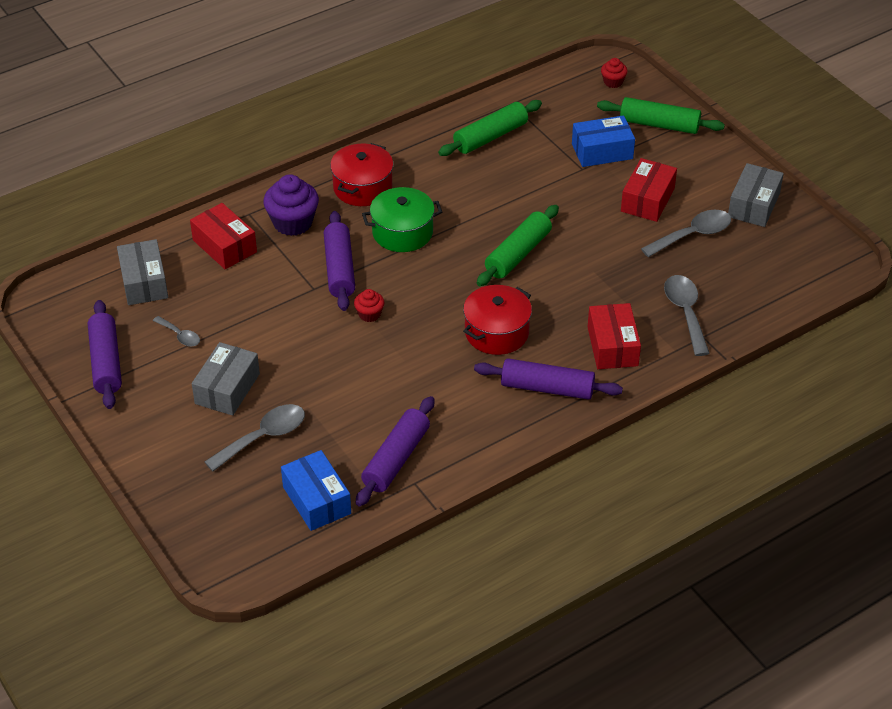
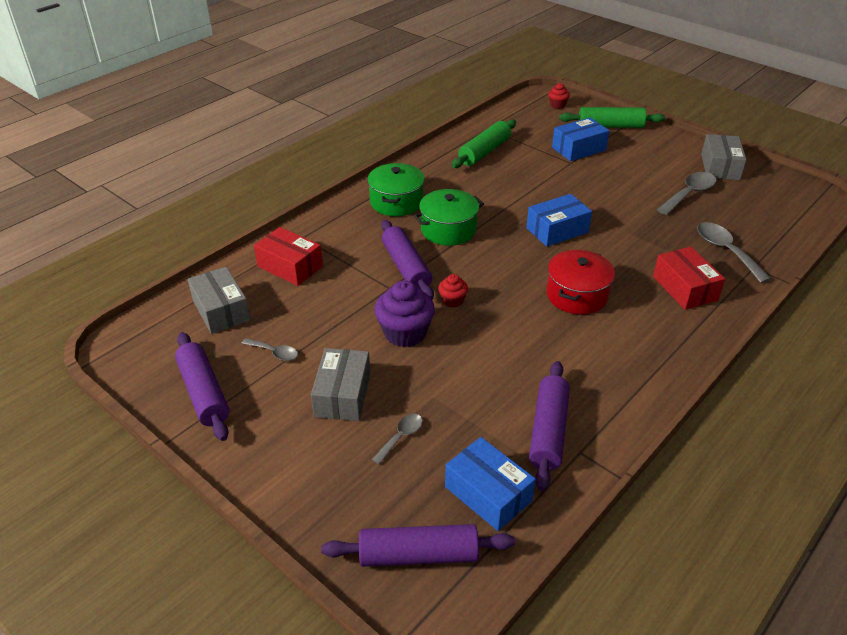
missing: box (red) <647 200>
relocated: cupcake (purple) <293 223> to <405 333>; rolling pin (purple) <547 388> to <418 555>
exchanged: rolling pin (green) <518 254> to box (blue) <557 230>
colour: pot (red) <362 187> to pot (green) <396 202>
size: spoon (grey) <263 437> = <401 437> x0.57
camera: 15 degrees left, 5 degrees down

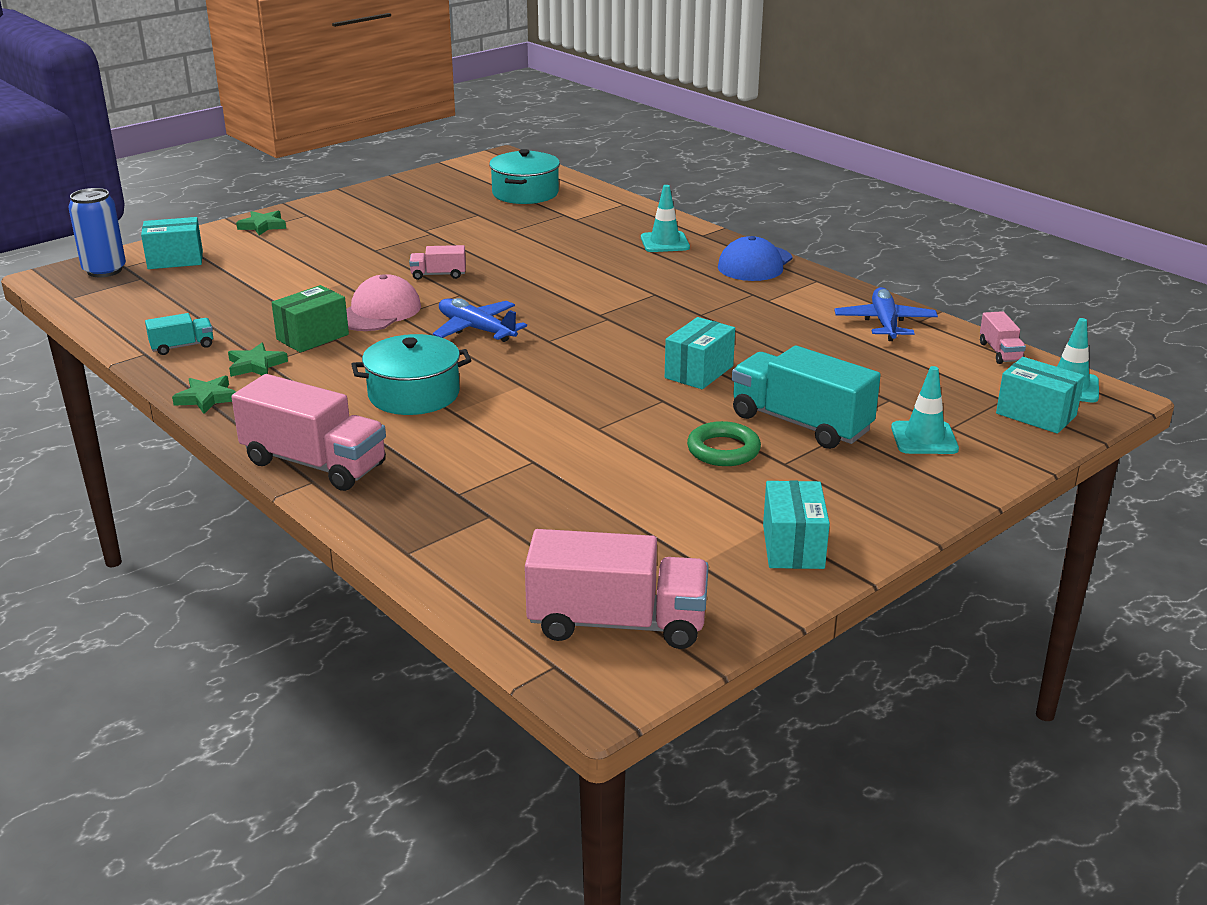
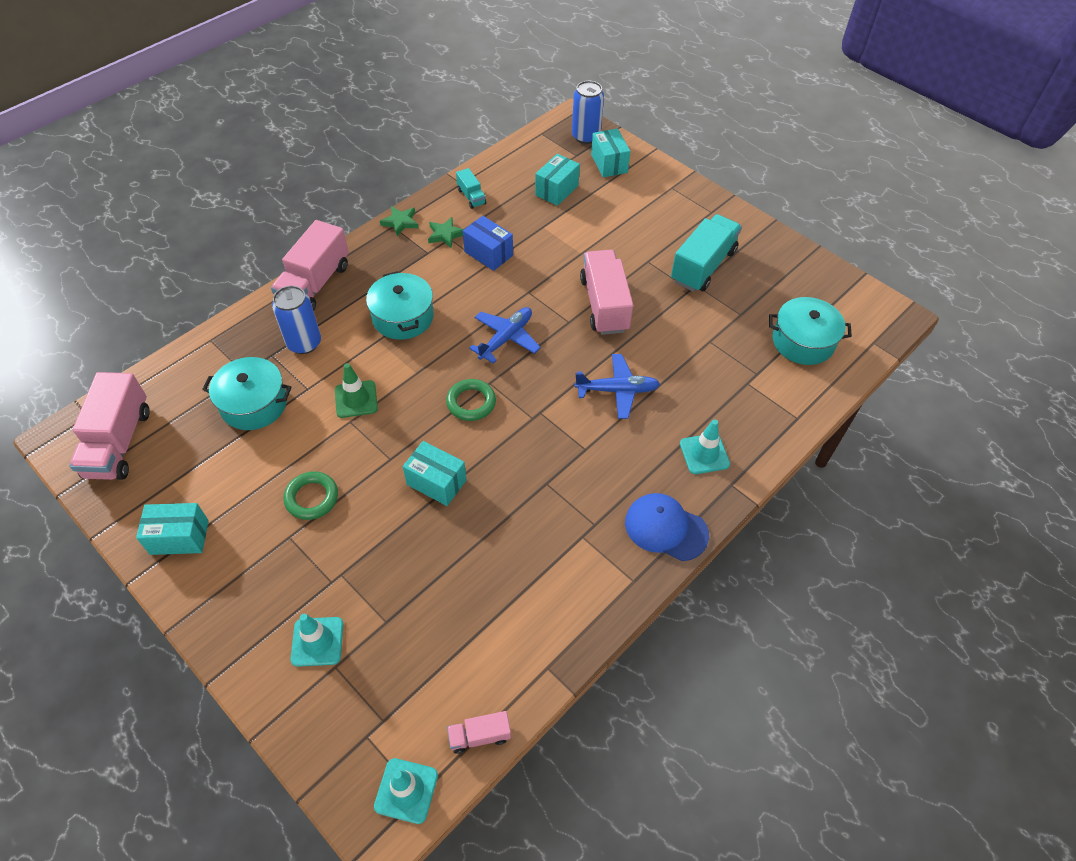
missing: star (green) <263 226>; cap (pink) <379 312>
appeared: can (blue) <304 343>; pot (turquoise) <254 404>; traffic cone (green) <356 399>; ring (green) <471 402>
relocated: plane (blue) <884 323> to <617 390>; truck (turquoise) <800 423> to <703 266>; box (turquoise) <1036 415> to <556 190>
colour: box (green) <312 337> to box (blue) <488 253>
size: truck (pink) <438 275> = <604 304> x2.06
camera: 85 degrees right, 25 degrees up

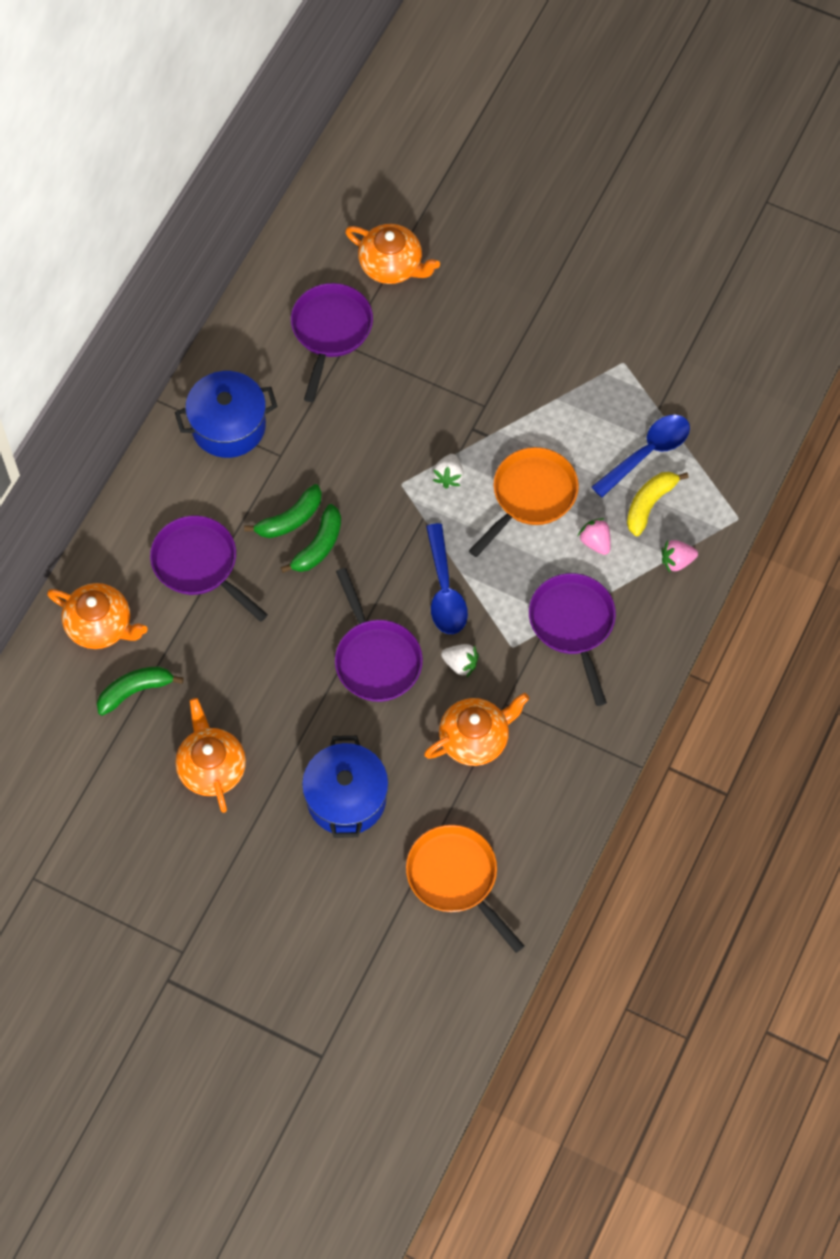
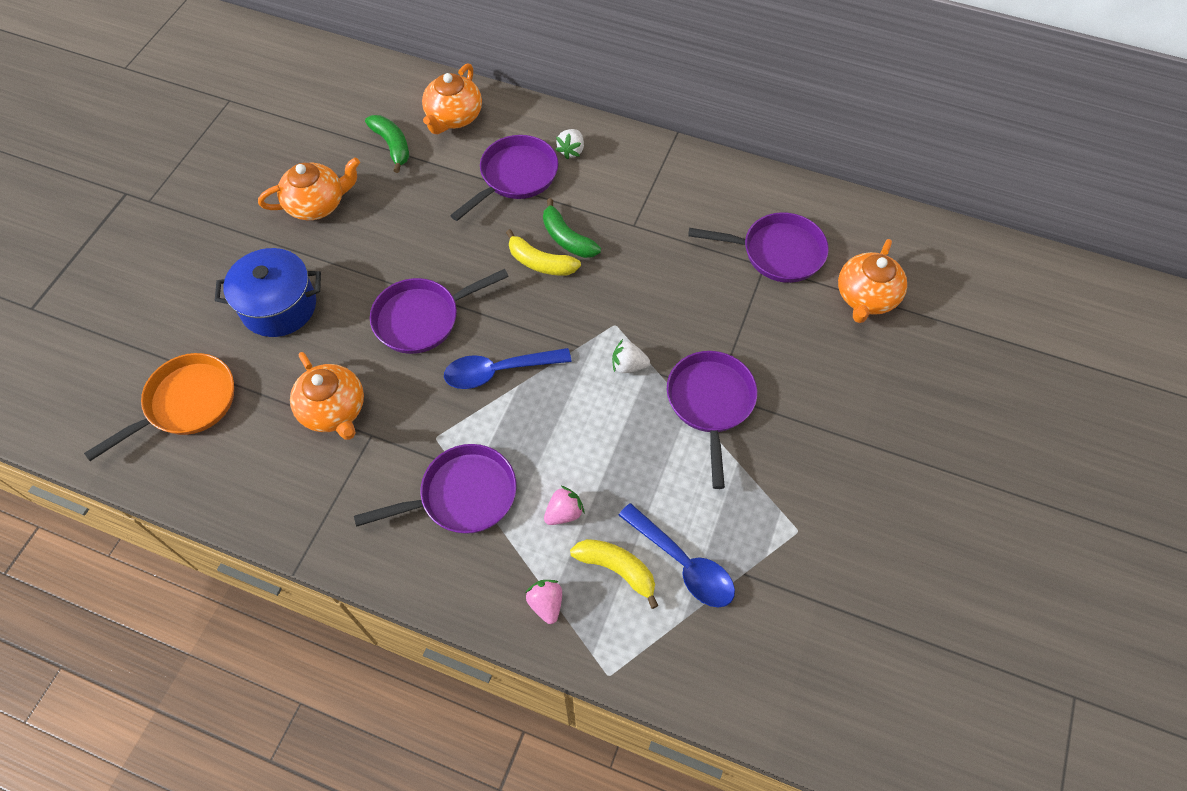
missing: pot (blue) <228 426>; pan (orange) <530 496>
appeared: pan (purple) <710 403>
relocated: strawberry (white) <460 664> to <571 151>
colour: banana (green) <318 546> to banana (yellow) <540 263>
camera: 85 degrees right, 5 degrees down

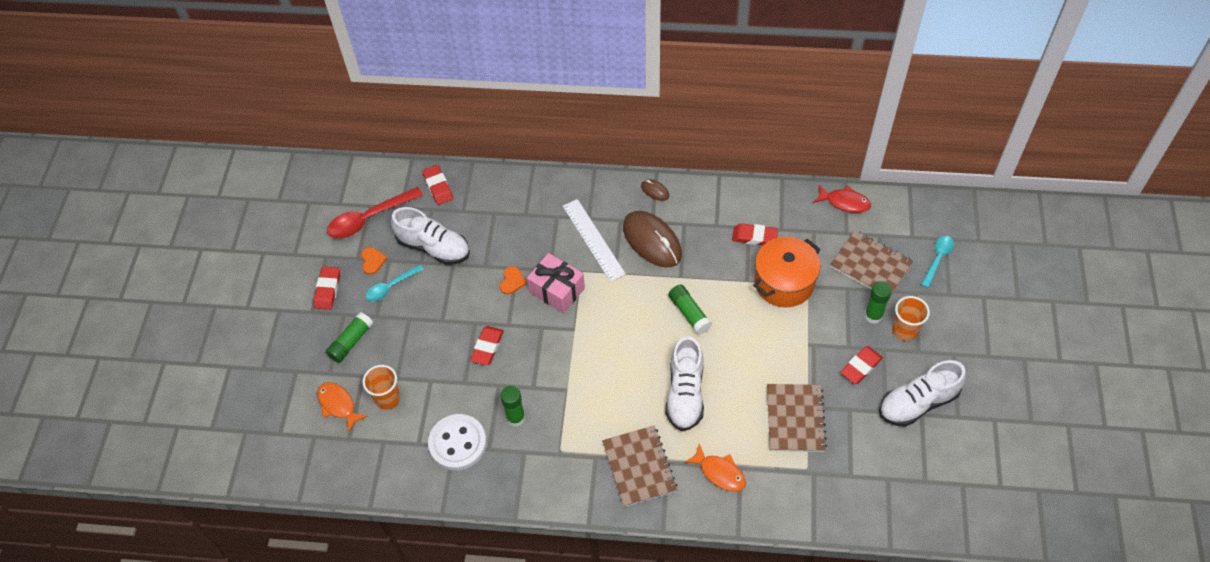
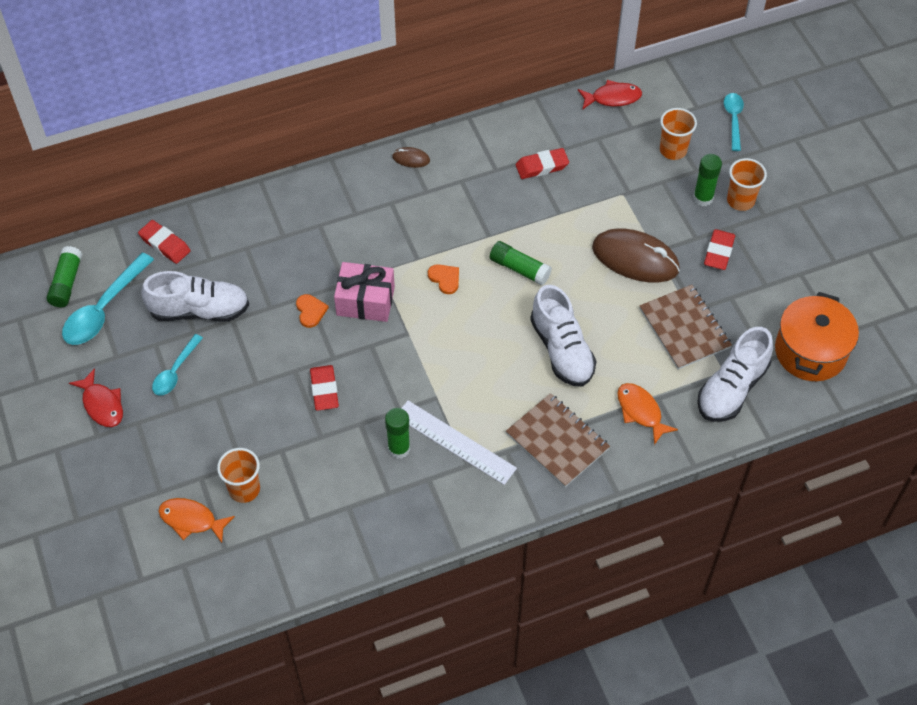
missing: button (white) <457 443>
relocated: ruler (white) <593 239> to <455 442>; mouse (brown) <652 241> to <635 258>; pot (orange) <784 283> to <810 351>; heart (orange) <372 261> to <445 279>; glue stick (green) <351 342> to <66 283>; shoe (white) <918 403> to <732 388>
exchanged: notebook (brown) <870 265> to cup (orange) <673 150>; eraser (red) <327 290> to fish (red) <102 404>
colour: spoon (red) <369 218> to spoon (turquoise) <104 308>
spun: fish (orange) <719 472> = <640 411> 135 degrees counterclockwise
camera: 30 degrees left, 0 degrees up

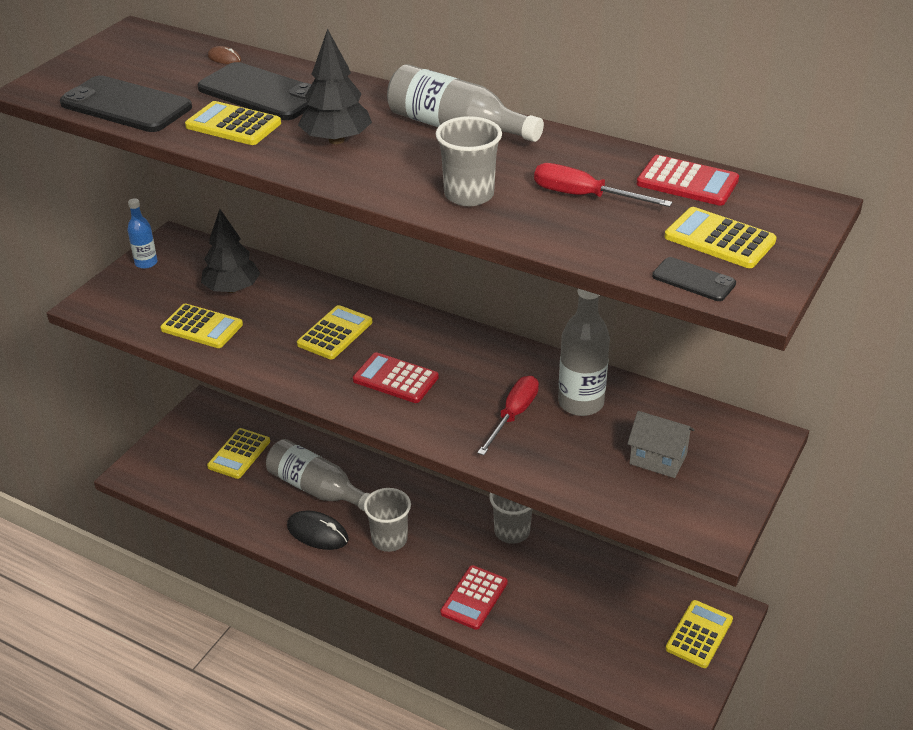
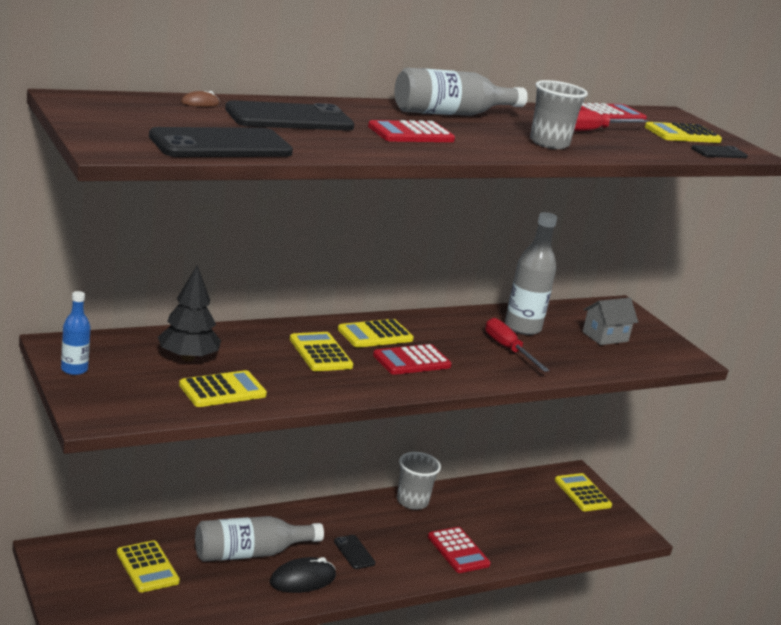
relocated: calculator (yellow) <233 125> to <375 335>
exchanged: tree (black) <336 140> to calculator (red) <411 134>; cup (grey) <389 539> to phone (black) <354 552>
camera: 60 degrees left, 15 degrees down

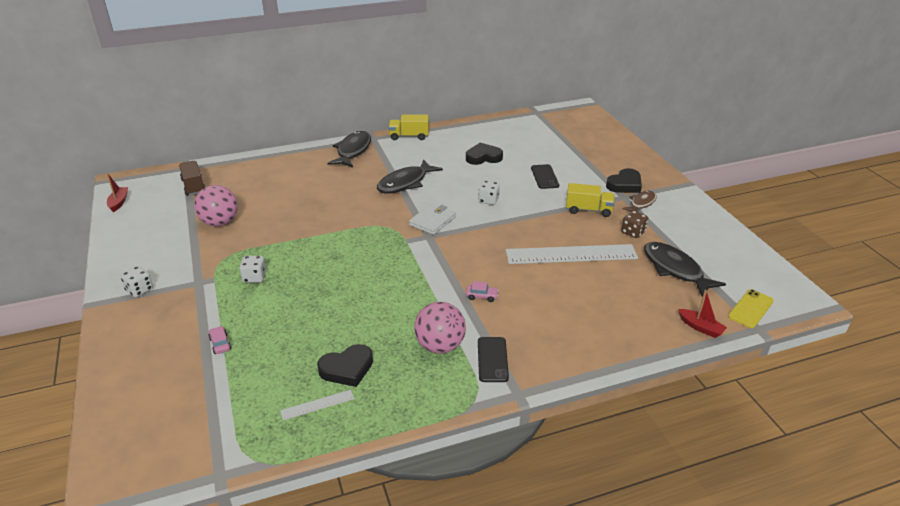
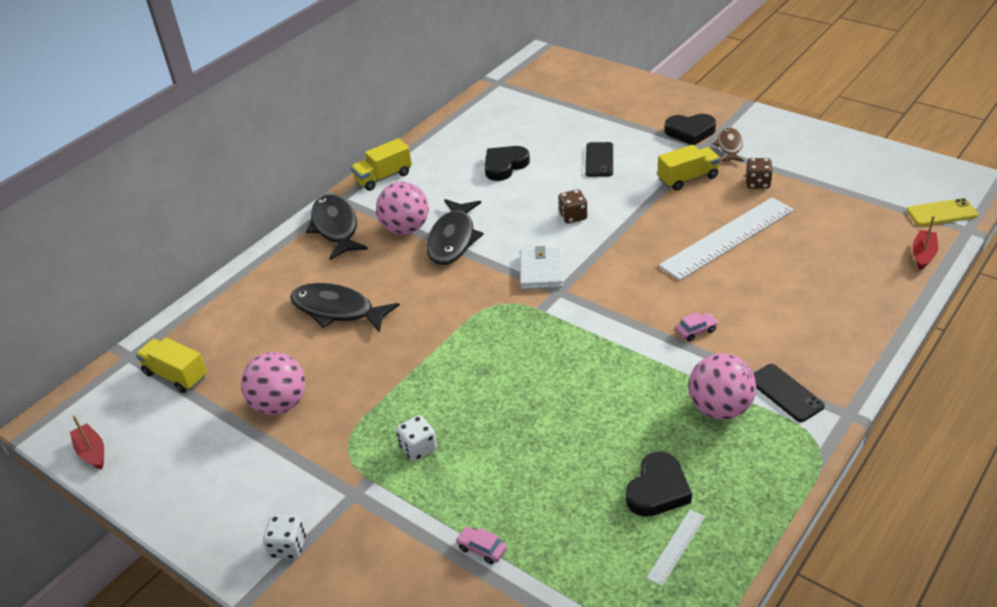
appeared: ball (pink) <405 229>
relocated: fish (black) <675 269> to <337 310>
colour: truck (brown) <193 186> to truck (yellow) <176 375>; dice (white) <488 200> to dice (brown) <573 216>
spun: phone (black) <544 177> = <599 160> 45 degrees clockwise; heart (black) <625 185> = <690 132> 75 degrees clockwise; phone (yellow) <750 309> = <941 213> 75 degrees clockwise; boat (red) <700 327> = <923 254> 75 degrees counterclockwise
camera: 30 degrees left, 5 degrees up

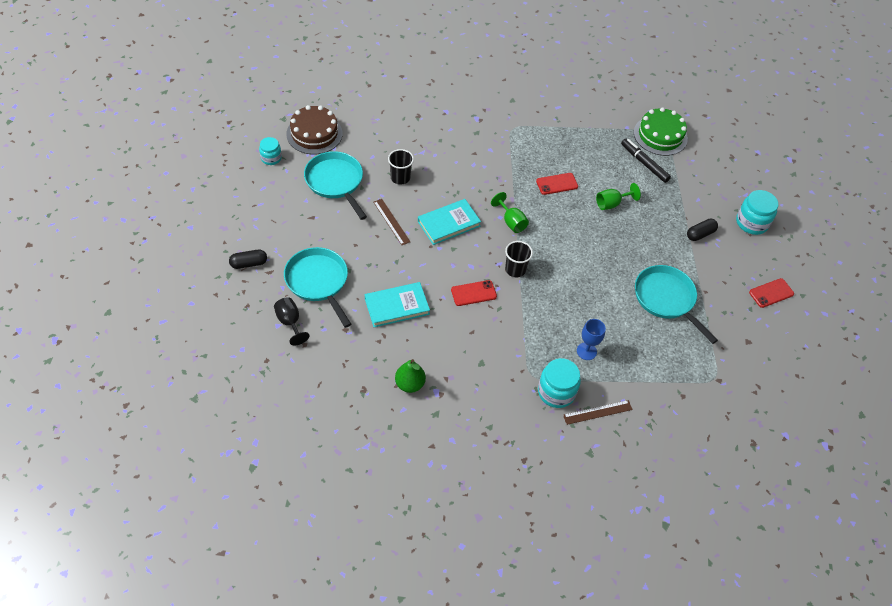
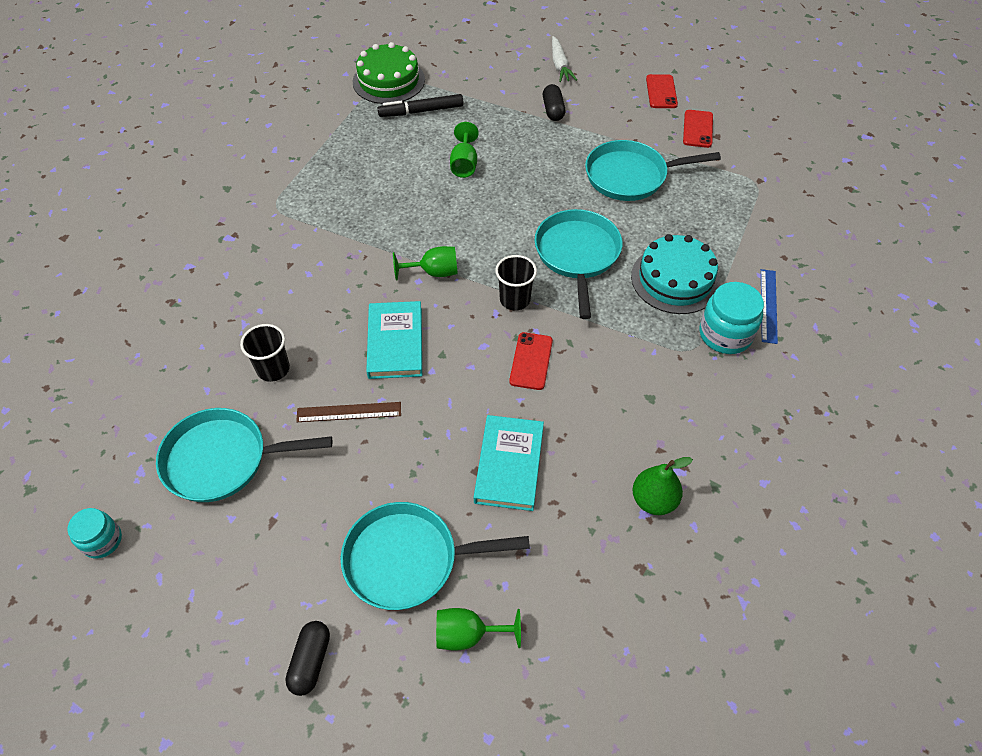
missing: cake (brown) <314 134>
appeared: pan (turquoise) <577 255>
relocated: phone (red) <557 184> to <697 129>
exchanged: jar (turquoise) <751 223> to carrot (white) <560 65>; goblet (blue) <586 351> to cake (turquoise) <675 279>
colour: goblet (black) <290 322> to goblet (green) <468 634>; ruler (brown) <597 412> to ruler (blue) <768 305>
camera: 60 degrees left, 0 degrees up

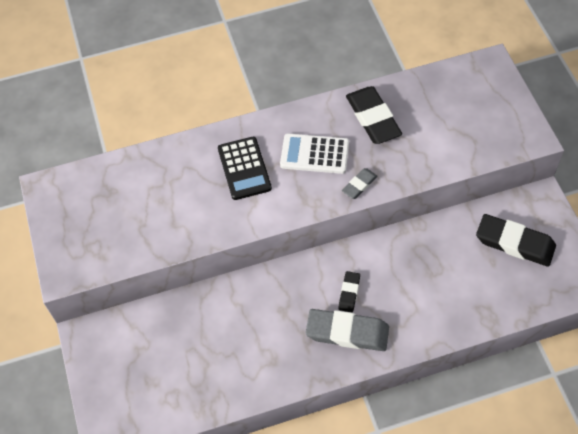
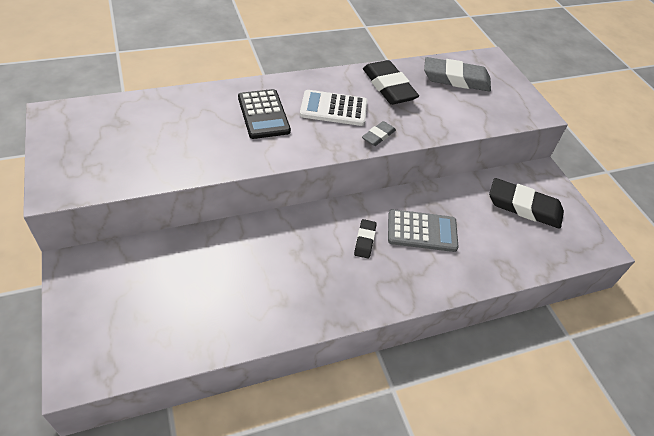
appeared: calculator (grey) <422 231>
relocated: eraser (grey) <347 332> to <456 79>
camera: 10 degrees left, 10 degrees down

